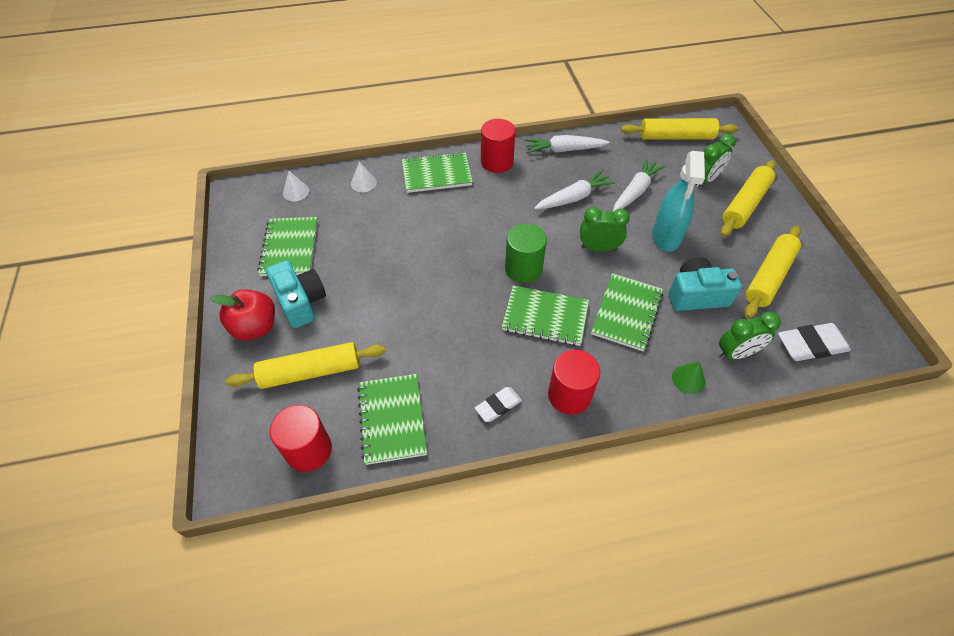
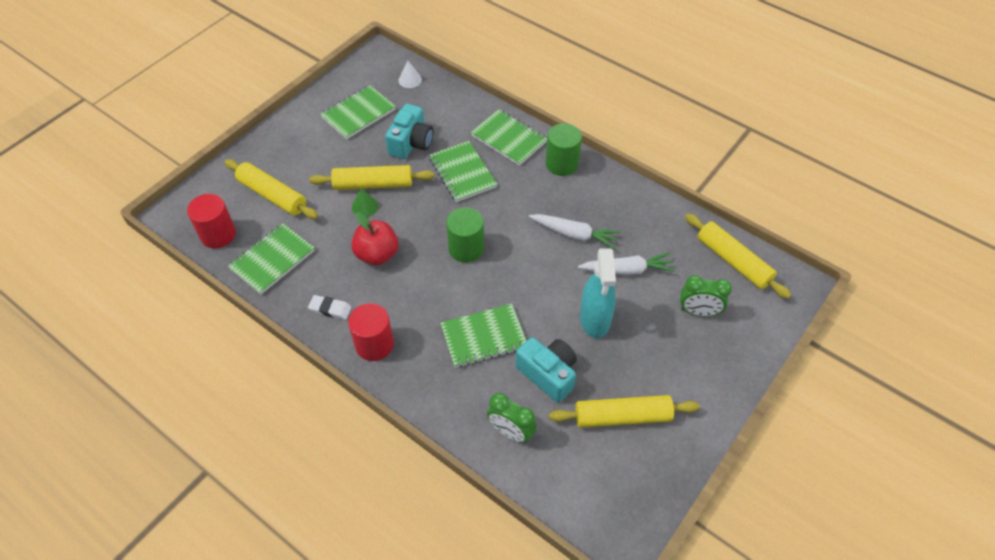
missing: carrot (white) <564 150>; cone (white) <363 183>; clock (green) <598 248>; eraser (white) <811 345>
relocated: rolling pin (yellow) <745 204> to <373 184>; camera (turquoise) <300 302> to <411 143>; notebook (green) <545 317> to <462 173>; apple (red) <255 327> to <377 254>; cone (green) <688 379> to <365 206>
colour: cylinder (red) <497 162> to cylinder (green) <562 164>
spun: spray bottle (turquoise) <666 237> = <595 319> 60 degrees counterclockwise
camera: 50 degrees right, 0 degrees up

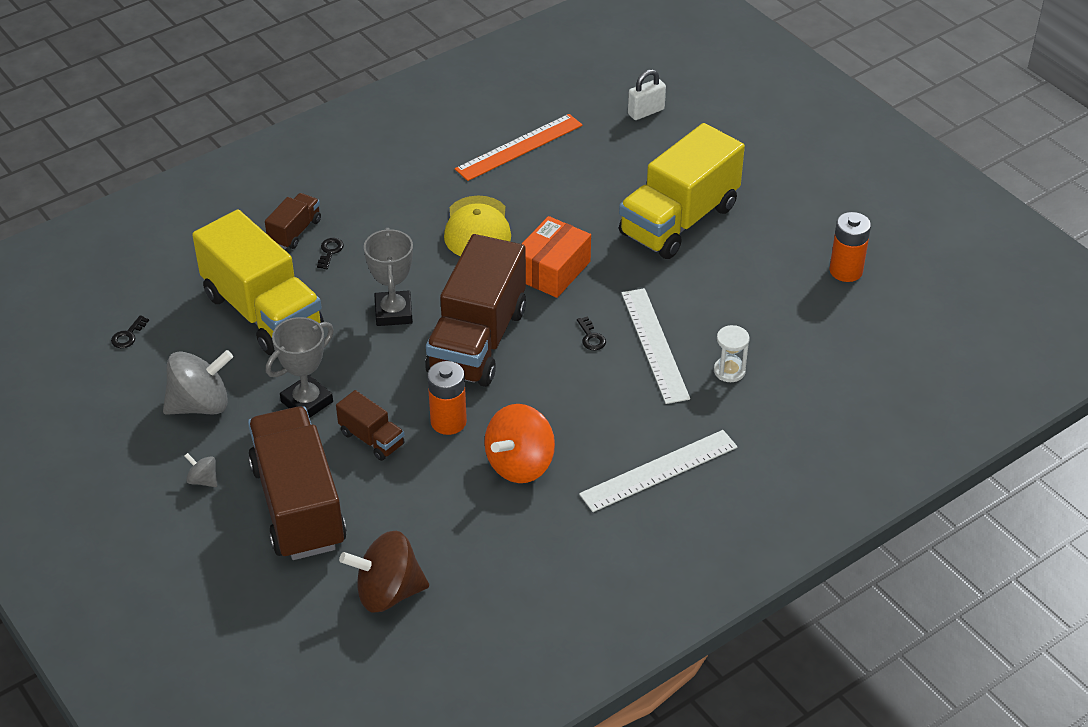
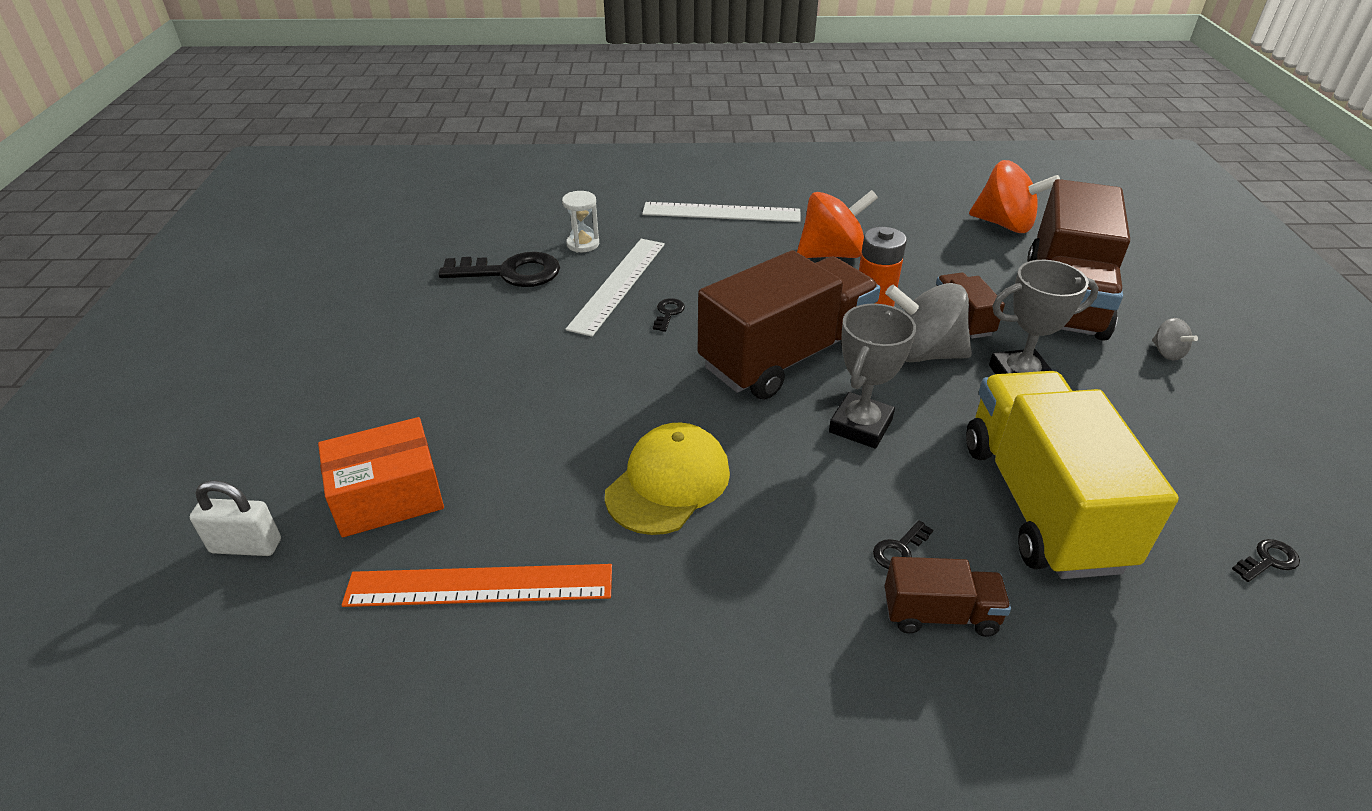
missing: truck (yellow) <679 220>; battery (orange) <846 271>
appeared: key (black) <510 273>
relocated: box (orange) <552 270> to <388 496>; spinning top (grey) <201 405> to <923 353>
colour: spinning top (brown) <388 592> to spinning top (orange) <1005 224>
spun: truck (brown) <295 232> = <939 614> 150 degrees counterclockwise
camera: 145 degrees left, 5 degrees down

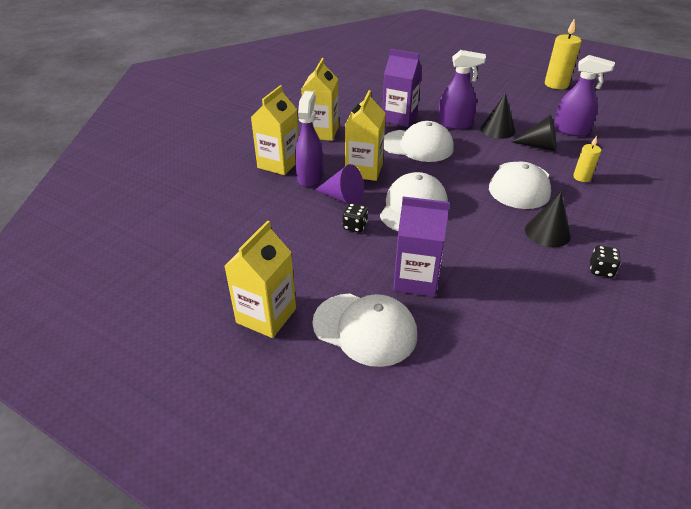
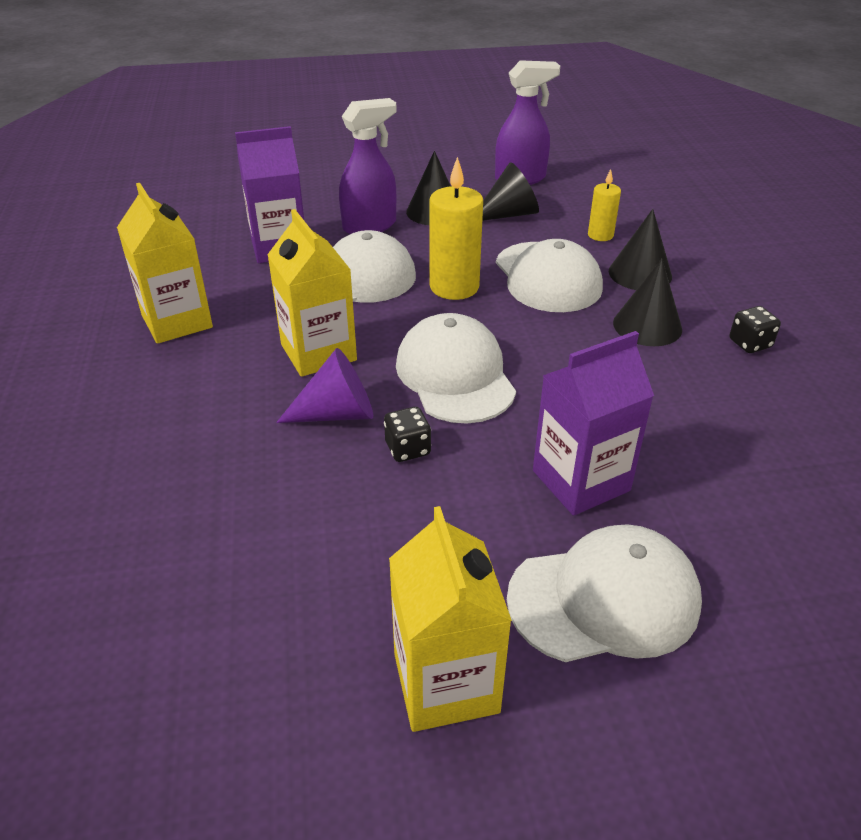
missing: carton (yellow) <279 164>; spray bottle (purple) <310 177>
appeared: cone (black) <640 273>
relocated: candle (yellow) <556 84> to <454 287>
camera: 40 degrees left, 0 degrees up

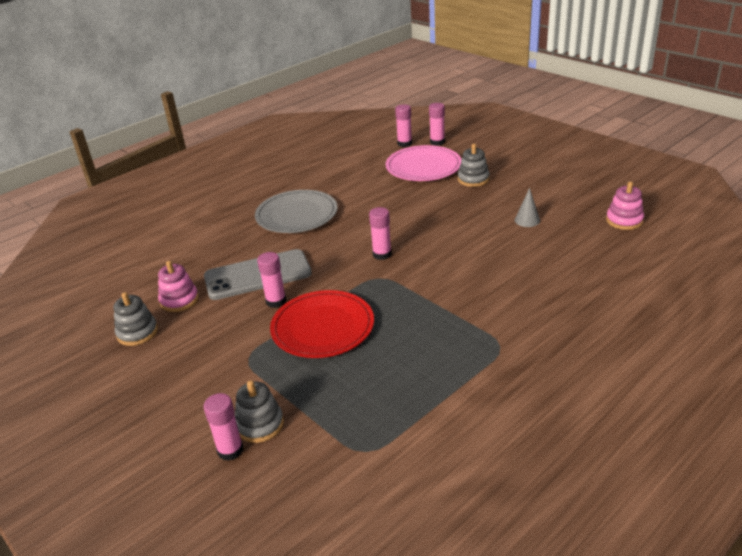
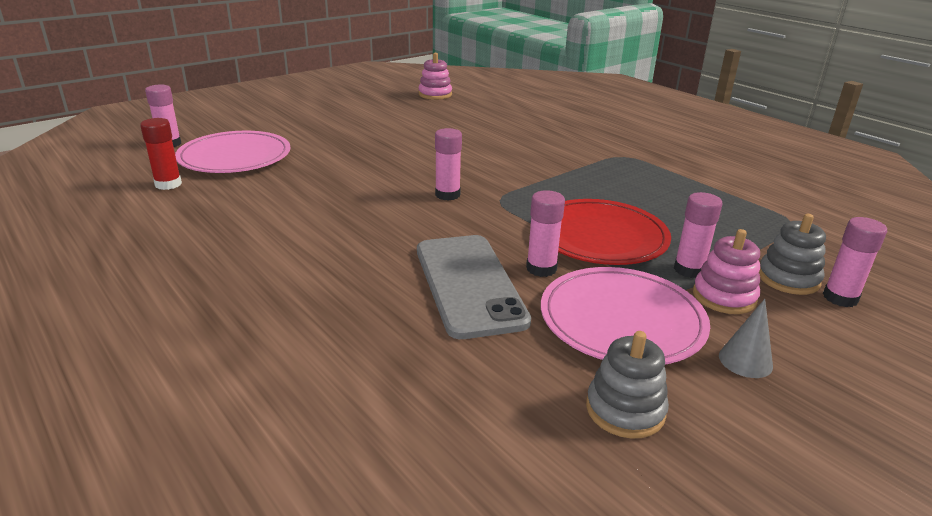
missing: stacking toy (grey) <473 179>; plate (grey) <296 215>
appeared: glue stick (red) <168 184>; plate (pink) <622 320>
relocated: glue stick (pink) <404 143> to <689 270>; cone (grey) <527 220> to <745 361>; stacking toy (pink) <179 300> to <724 297>
camera: 90 degrees left, 5 degrees down

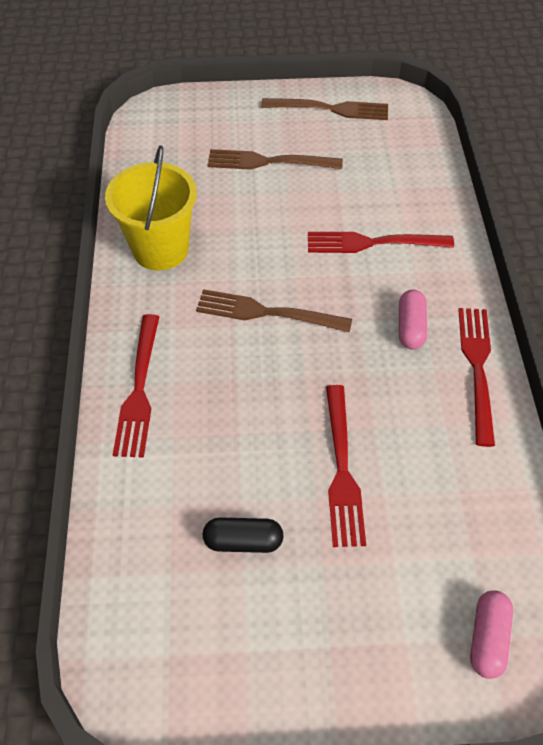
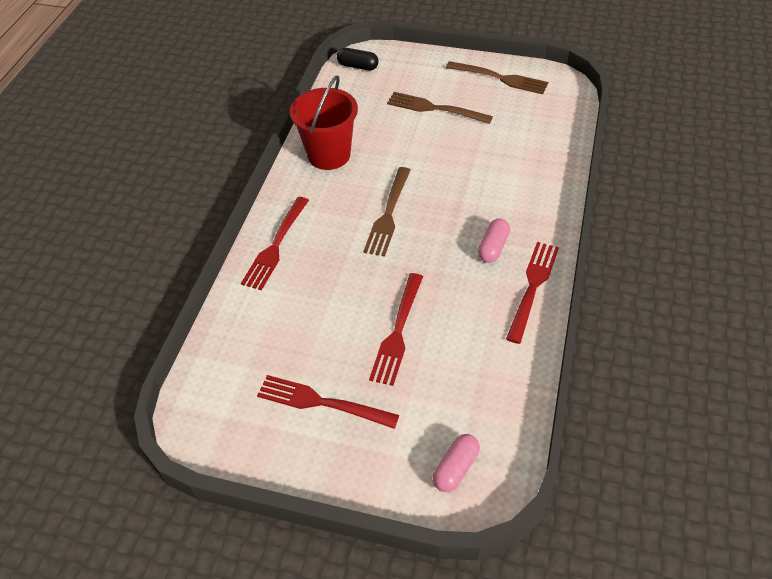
relocated: fork (red) <373 243> to <322 402>; capsule (black) <243 541> to <358 66>
colour: bucket (yellow) <160 249> to bucket (red) <329 155>
spun: fork (brown) <267 312> = <388 214> 105 degrees counterclockwise
camera: 20 degrees right, 5 degrees down

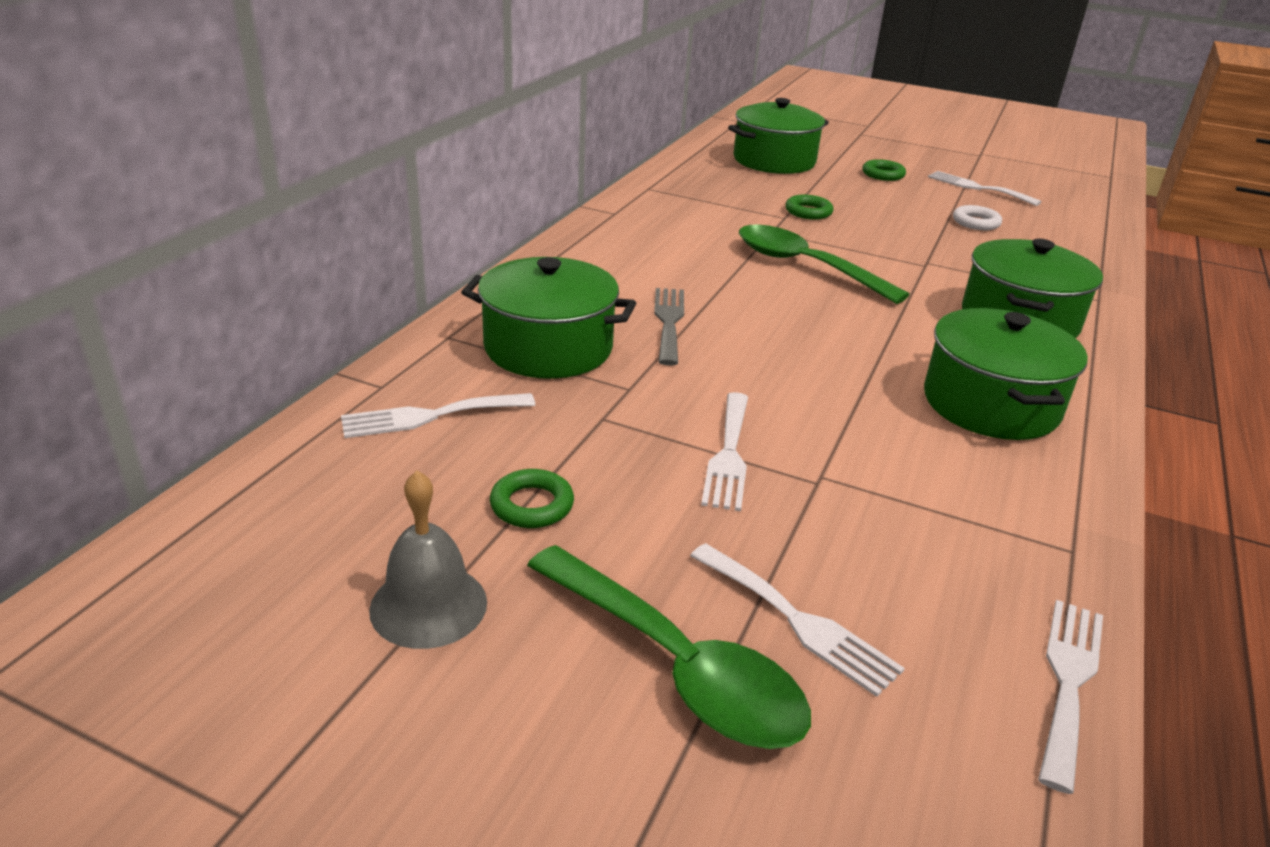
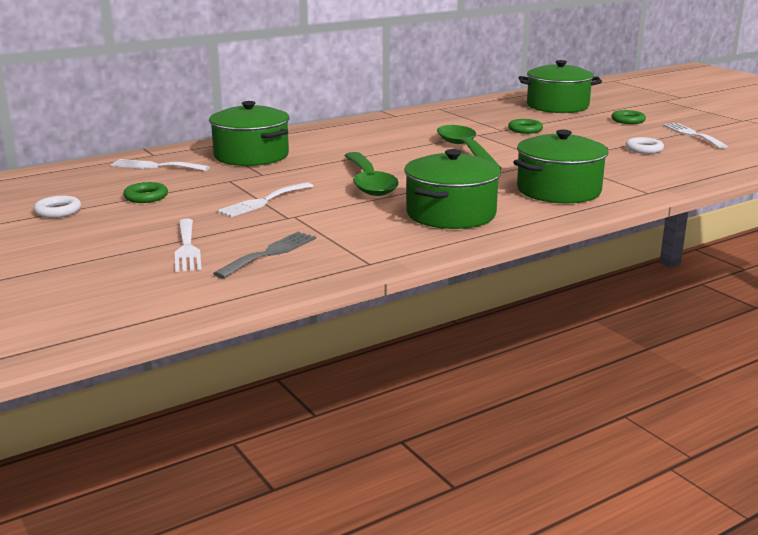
missing: fork (white) <1068 681>
relocated: fork (grey) <669 322> to <270 253>; spoon (green) <676 666> to <369 182>
exchanged: bell (grey) <428 605> to ring (white) <58 211>
camera: 35 degrees right, 10 degrees down

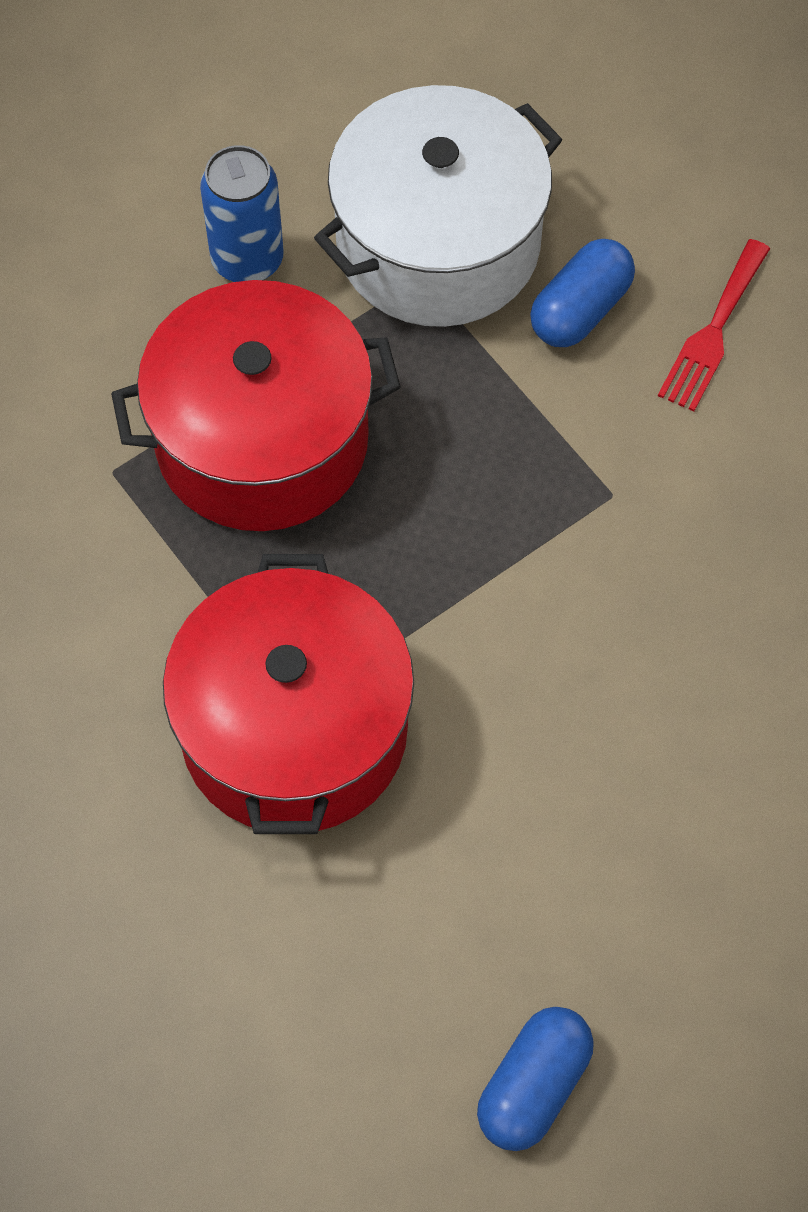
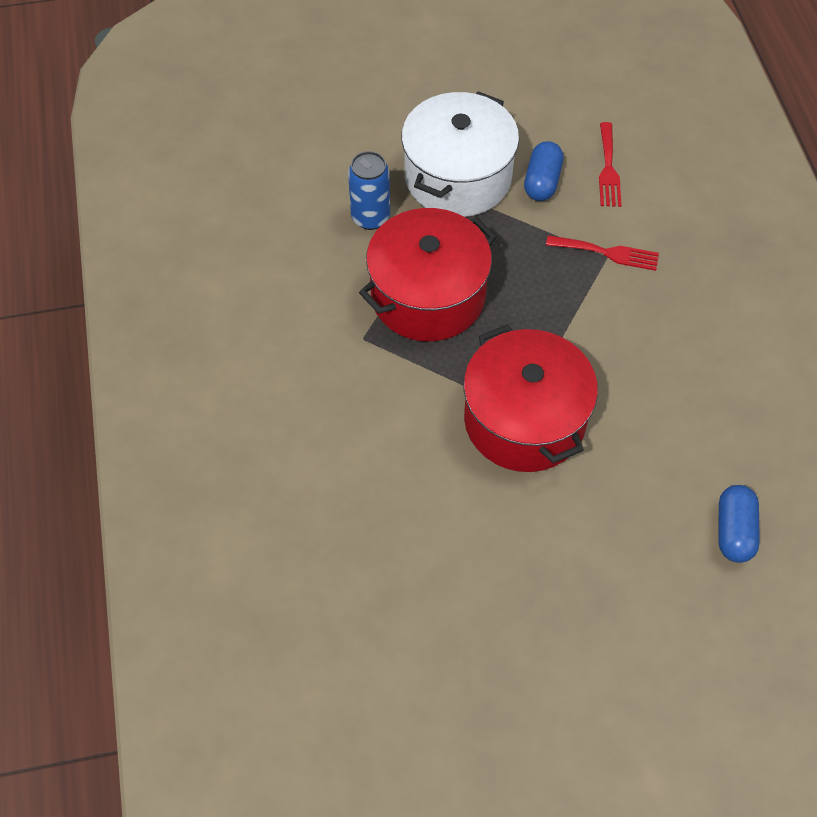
appeared: fork (red) <607 253>
camera: 25 degrees left, 5 degrees down

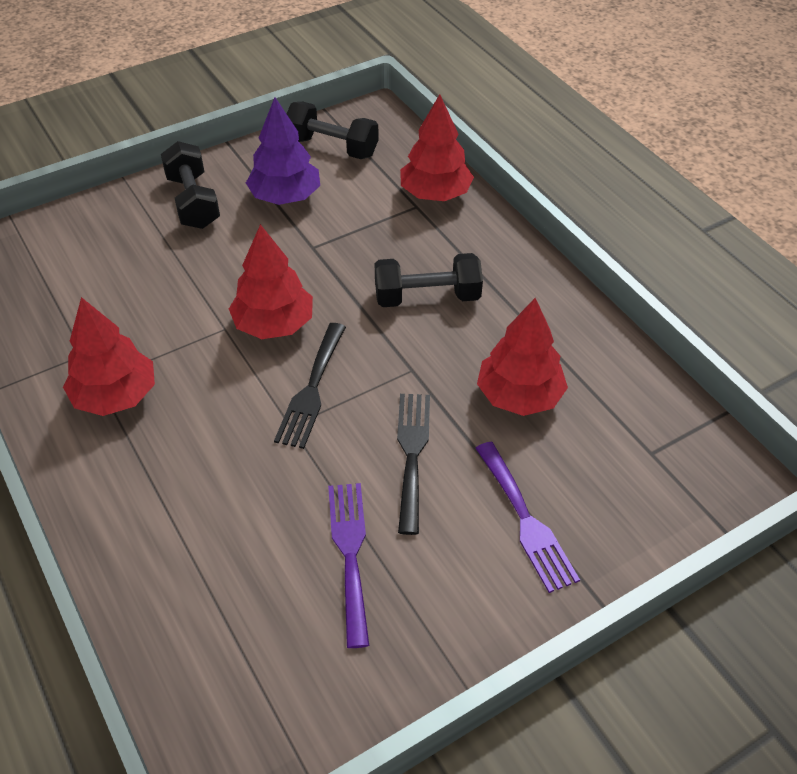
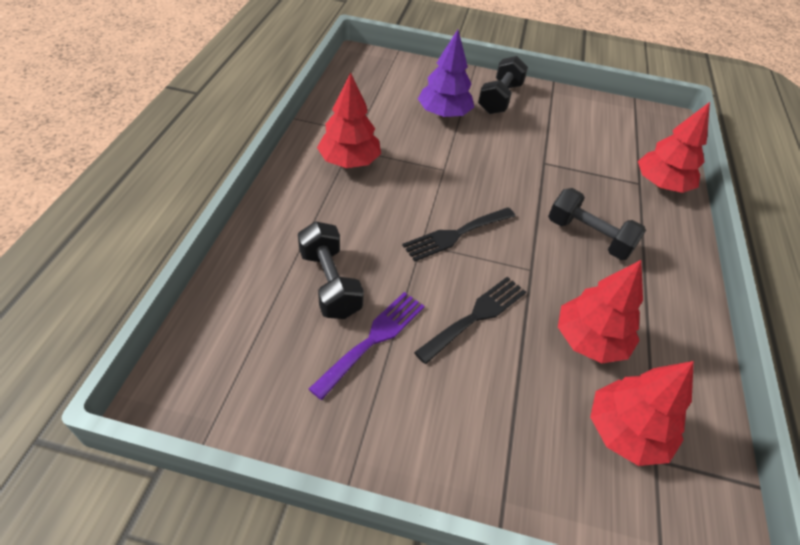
missing: fork (purple) <526 521>
relocated: tree (purple) <285 197> to <444 114>; dumbbell (black) <332 147> to <330 283>; tree (red) <274 324> to <625 432>
camera: 40 degrees right, 0 degrees up

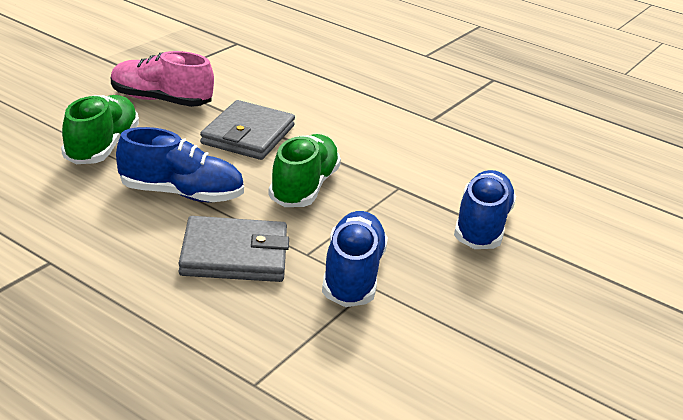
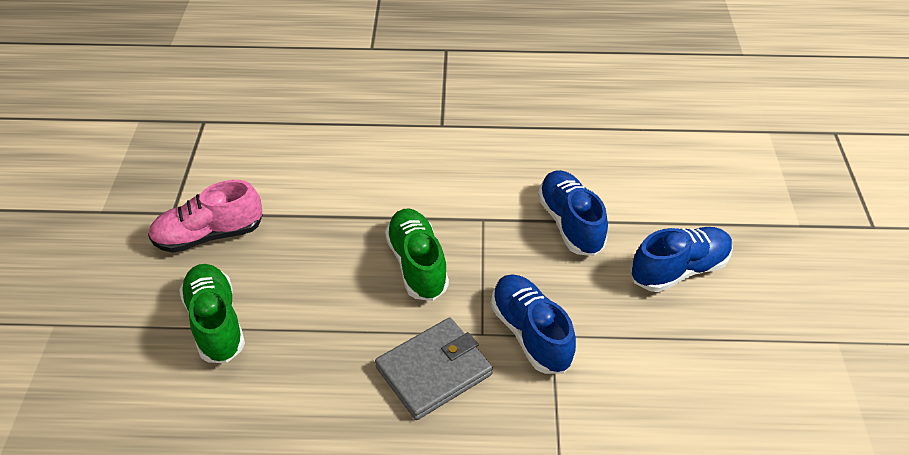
missing: wallet (grey) <248 135>
relocated: shoe (blue) <181 194> to <679 270>
camera: 30 degrees left, 15 degrees up

